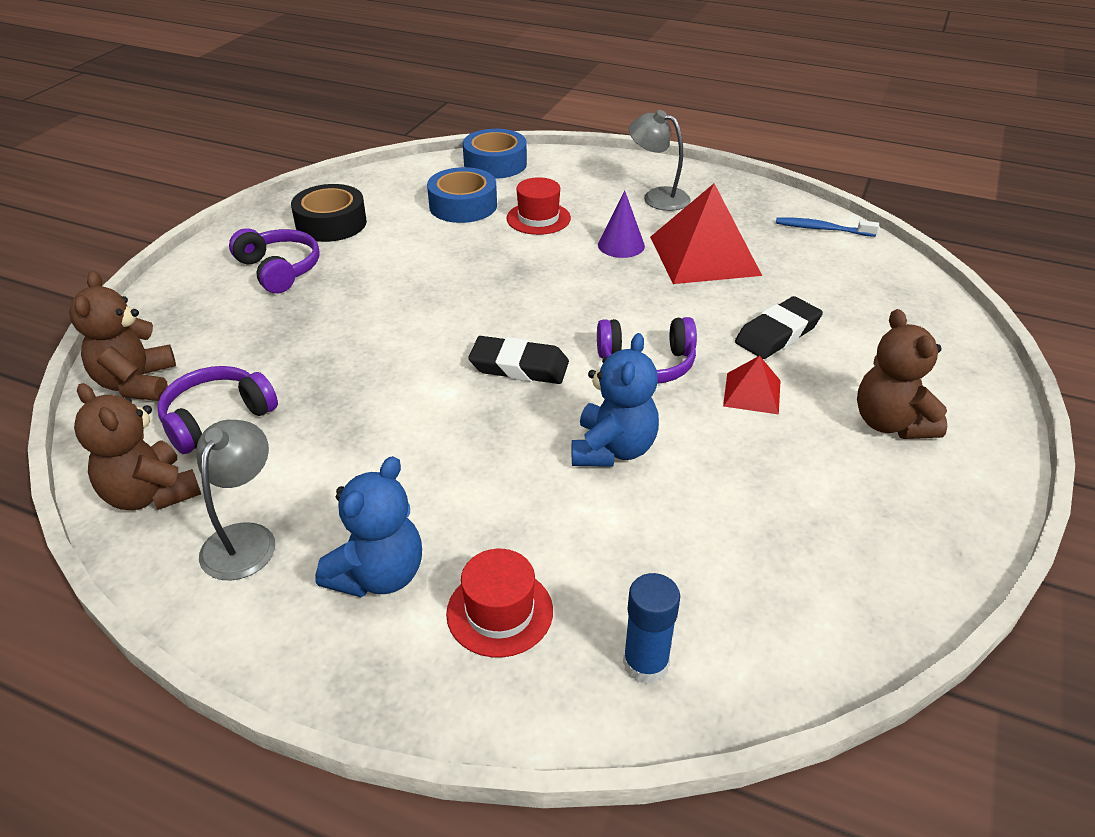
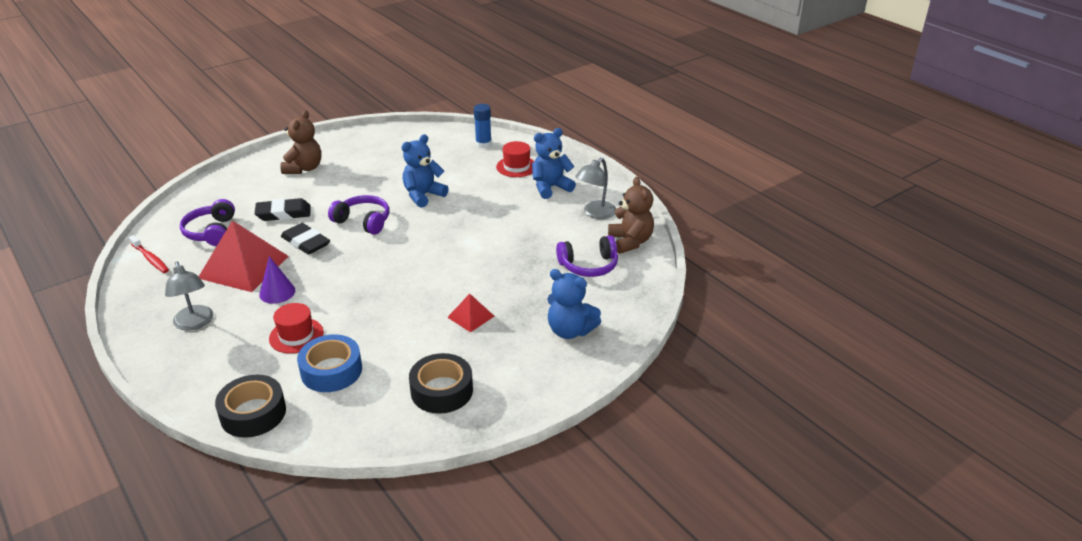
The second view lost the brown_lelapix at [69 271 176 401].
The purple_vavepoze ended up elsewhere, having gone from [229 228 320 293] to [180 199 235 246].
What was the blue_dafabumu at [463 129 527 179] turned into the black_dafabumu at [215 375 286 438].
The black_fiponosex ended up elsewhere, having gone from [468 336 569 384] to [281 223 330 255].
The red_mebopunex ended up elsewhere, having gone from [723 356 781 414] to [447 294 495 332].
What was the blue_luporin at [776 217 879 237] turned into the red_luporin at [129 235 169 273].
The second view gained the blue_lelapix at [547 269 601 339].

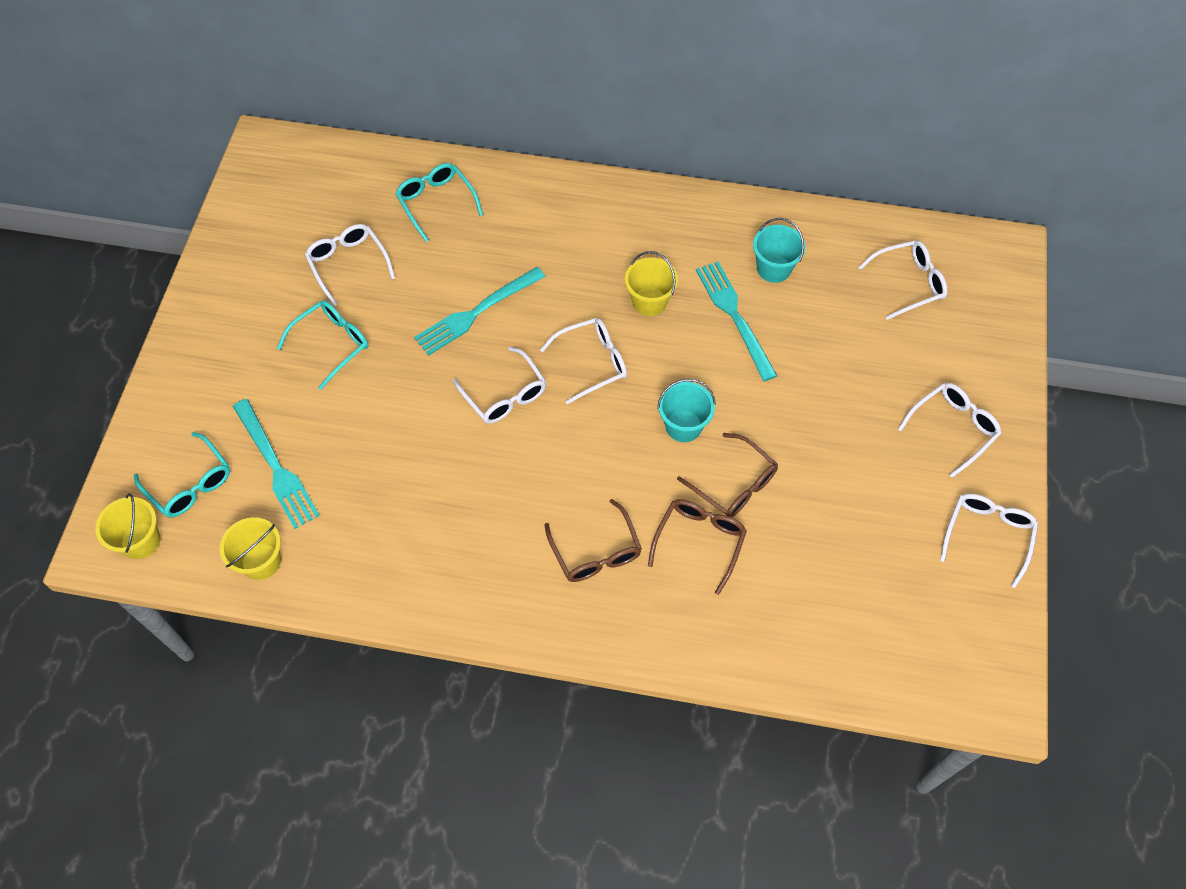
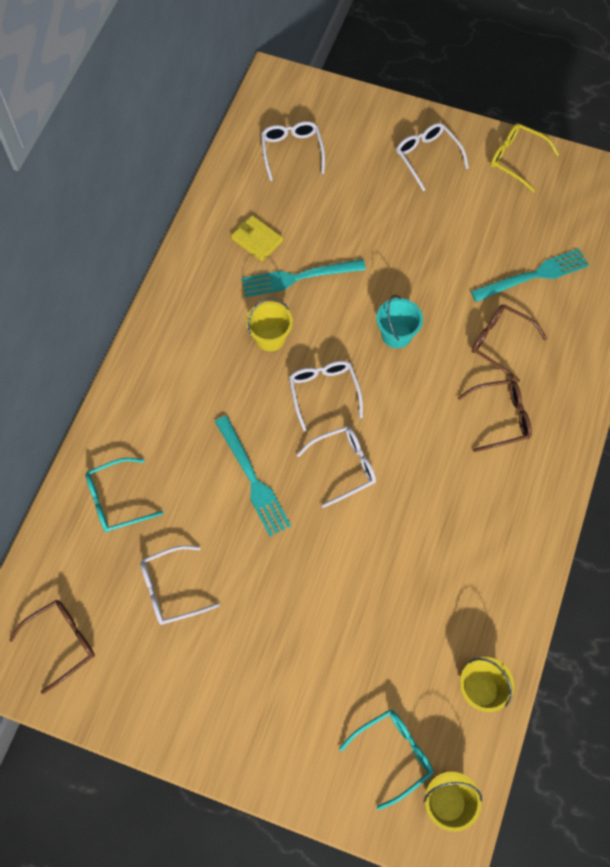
The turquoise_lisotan ended up elsewhere, having gone from [233 399 320 529] to [471 249 589 302].
The second view lost the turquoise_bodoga at [277 300 368 390].
The brown_bodoga ended up elsewhere, having gone from [677 433 778 517] to [9 599 95 694].
Where the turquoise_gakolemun stood at [753 218 806 283], the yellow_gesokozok came to stand at [231 215 283 261].
What was the white_bodoga at [940 494 1038 588] turned into the yellow_bodoga at [491 123 559 193].

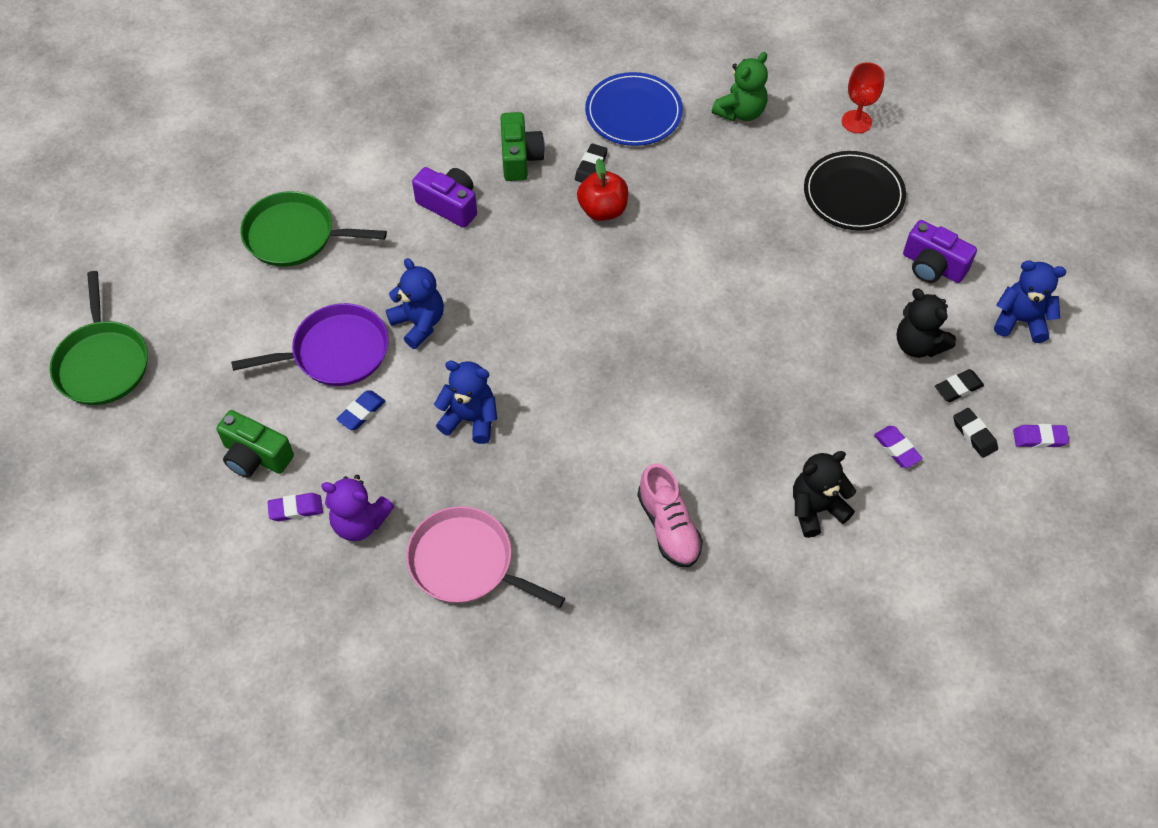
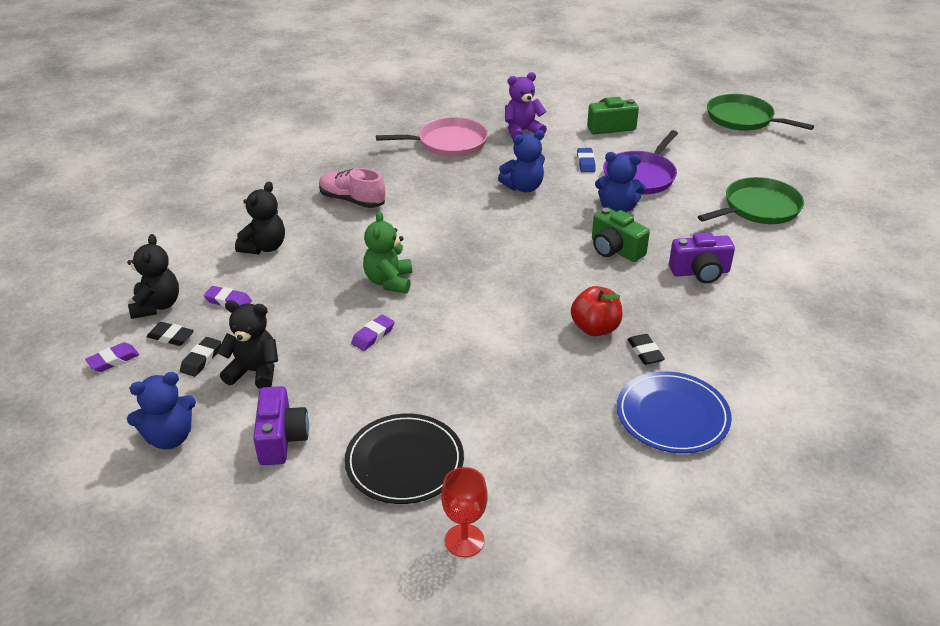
The purple_fiponosex ended up elsewhere, having gone from [267 493 323 521] to [351 315 395 351].
The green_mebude ended up elsewhere, having gone from [500 112 545 181] to [592 207 650 262].
The green_lelapix ended up elsewhere, having gone from [712 52 768 121] to [363 211 412 294].
The purple_mebude at [903 220 977 283] ended up facing another way, 90 degrees clockwise from before.
The second view gained the black_lelapix at [127 234 179 319].

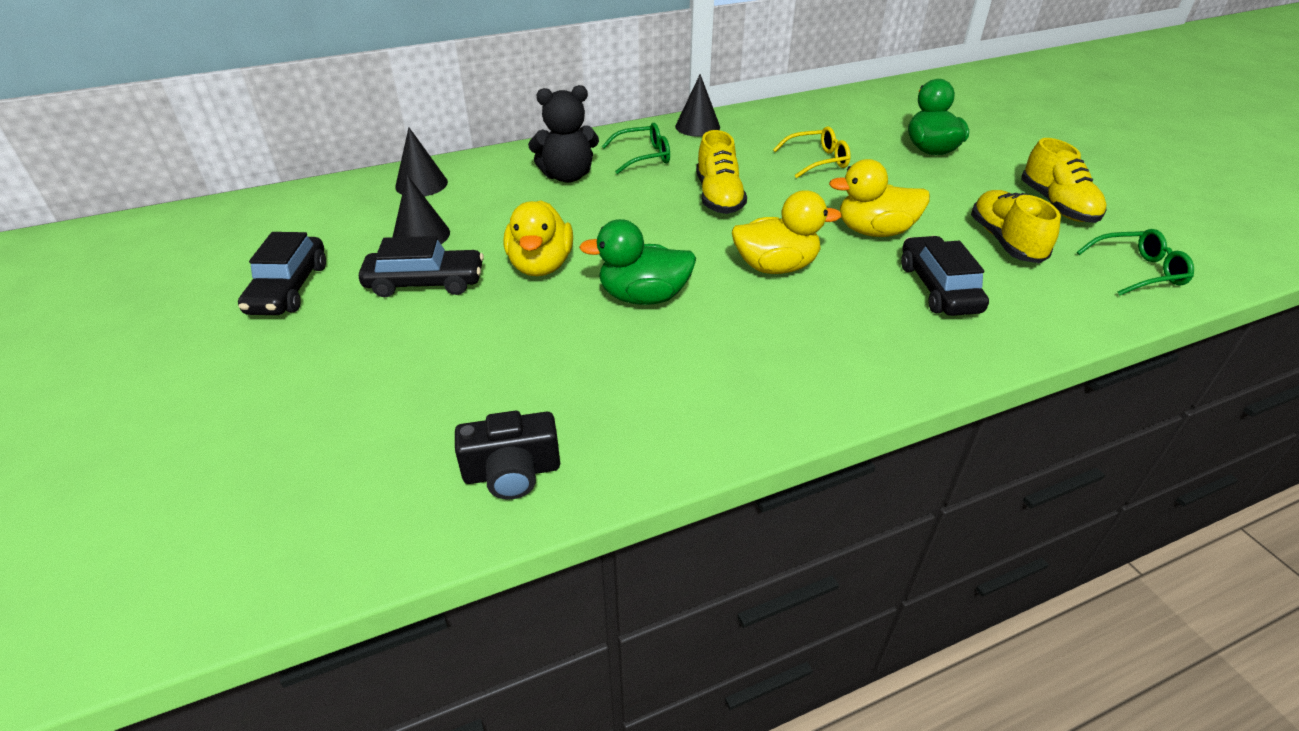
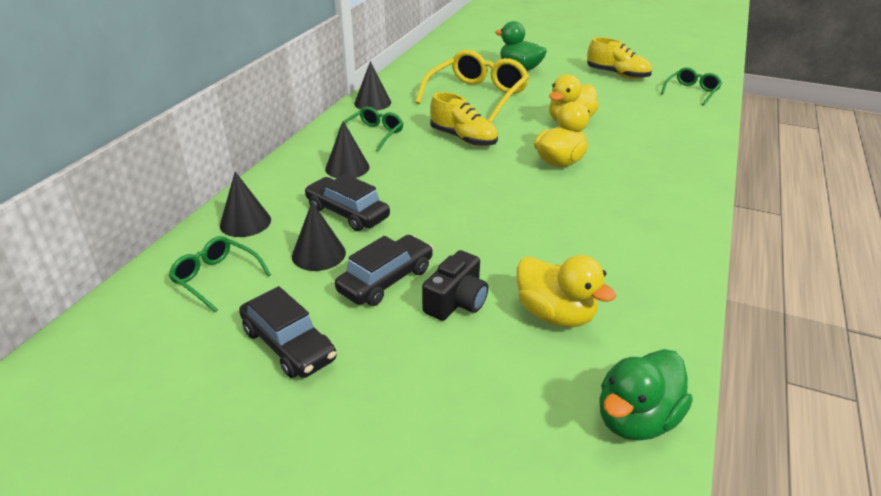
The black_mebude ended up elsewhere, having gone from [455 411 560 500] to [422 250 488 321].
The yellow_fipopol ended up elsewhere, having gone from [504 200 573 276] to [517 255 616 328].
Where the black_lelapix stood at [528 85 599 183], the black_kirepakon came to stand at [325 121 369 178].
The green_fipopol ended up elsewhere, having gone from [579 219 696 305] to [599 349 692 441].
The size of the yellow_bodoga at [773 127 851 178] changed by a factor of 1.87.
The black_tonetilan ended up elsewhere, having gone from [901 236 989 316] to [304 174 390 231].
The second view lost the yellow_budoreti at [971 190 1061 263].
The second view gained the green_bodoga at [169 236 271 312].

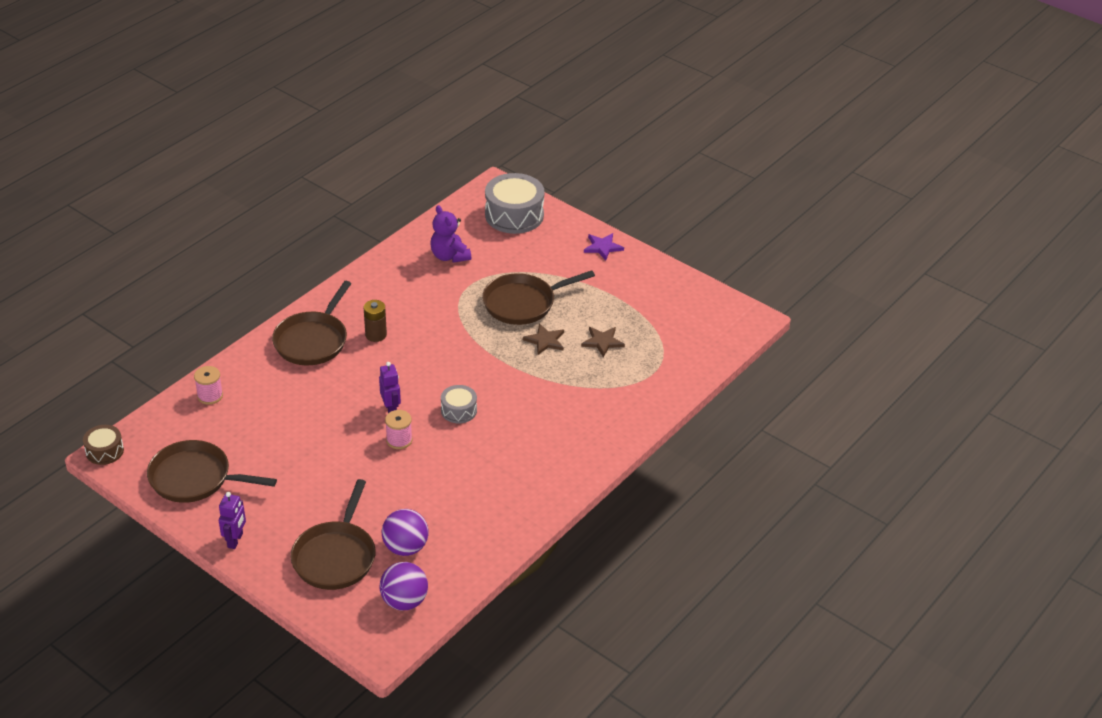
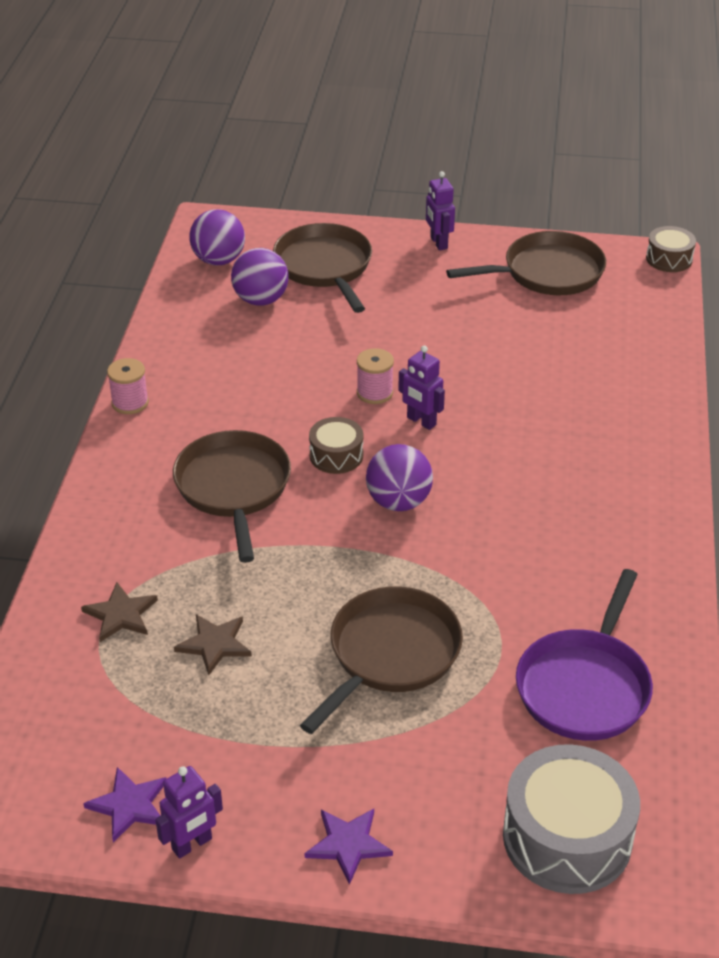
The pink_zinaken ended up elsewhere, having gone from [194 366 223 405] to [107 358 149 414].
The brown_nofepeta ended up elsewhere, having gone from [272 281 352 365] to [173 430 291 563].
The second view lost the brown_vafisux at [364 300 387 342].
Where the purple_lelapix stood at [430 205 471 263], the purple_nofepeta came to stand at [516 569 653 741].
What was the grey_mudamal at [441 385 477 423] turned into the brown_mudamal at [309 417 363 474].
The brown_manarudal ended up elsewhere, having gone from [523 324 564 355] to [81 582 158 642].
The second view gained the purple_manarudal at [83 767 166 842].
The second view gained the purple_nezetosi at [155 766 223 859].
The second view gained the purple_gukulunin at [366 444 433 511].

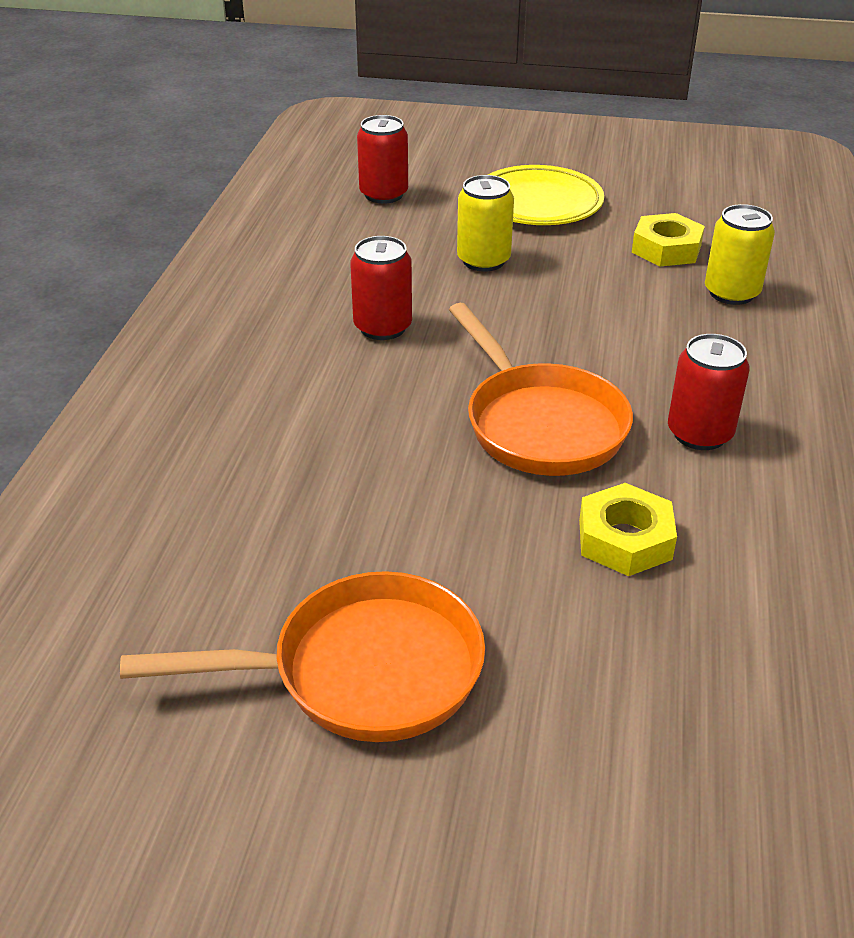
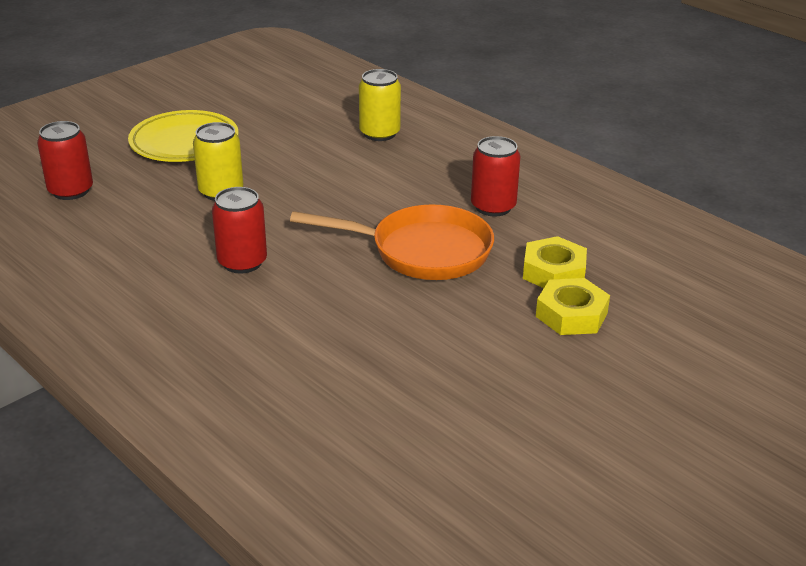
The second view lost the orange_nofepeta at [120 571 485 742].
The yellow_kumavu ended up elsewhere, having gone from [632 213 705 266] to [536 278 610 335].

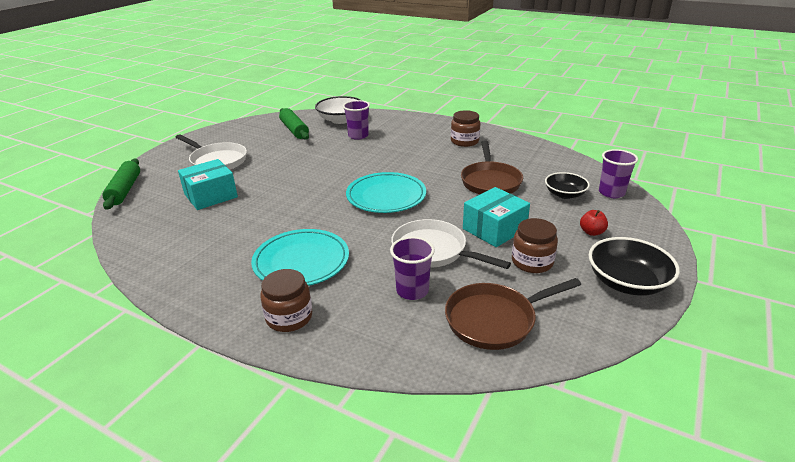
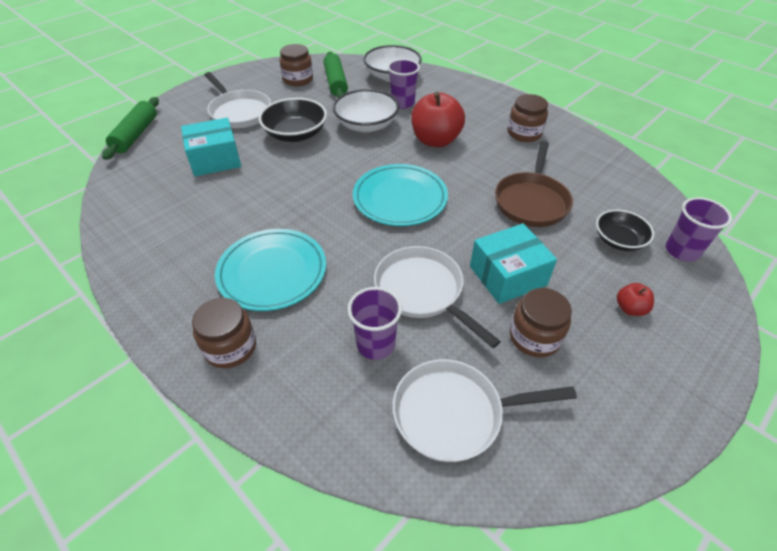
What was the brown_nofepeta at [445 278 581 350] turned into the white_nofepeta at [392 359 577 462].
The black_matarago ended up elsewhere, having gone from [589 237 680 296] to [259 98 327 142].
The second view gained the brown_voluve at [279 44 313 86].
The second view gained the white_matarago at [333 89 399 132].
The second view gained the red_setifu at [411 92 465 147].

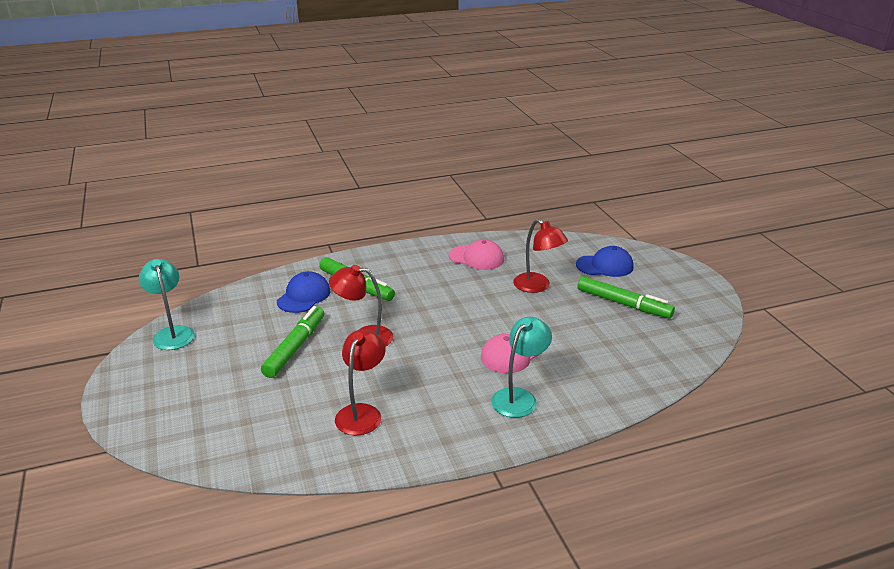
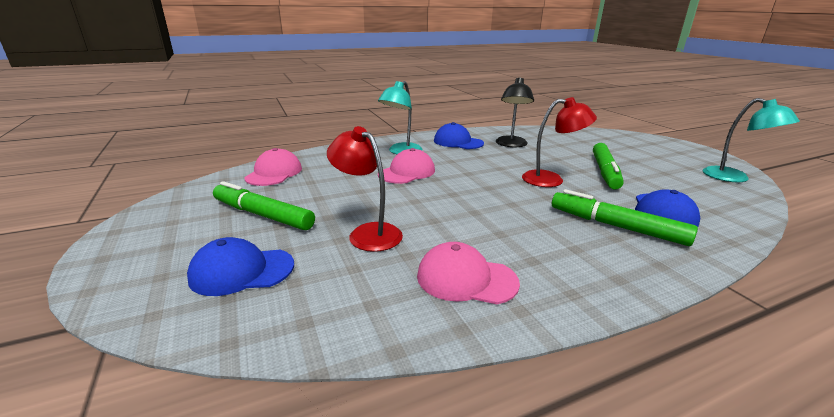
What was the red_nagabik at [335 329 386 436] turned into the black_nagabik at [496 77 534 147].
The second view gained the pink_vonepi at [244 148 302 186].
The second view gained the blue_vonepi at [434 122 484 149].

